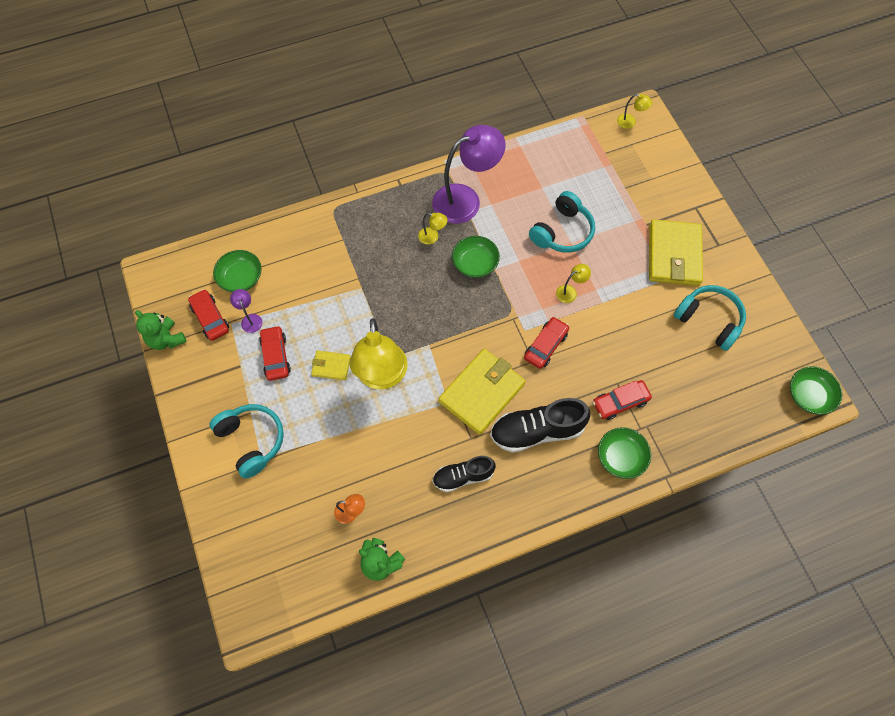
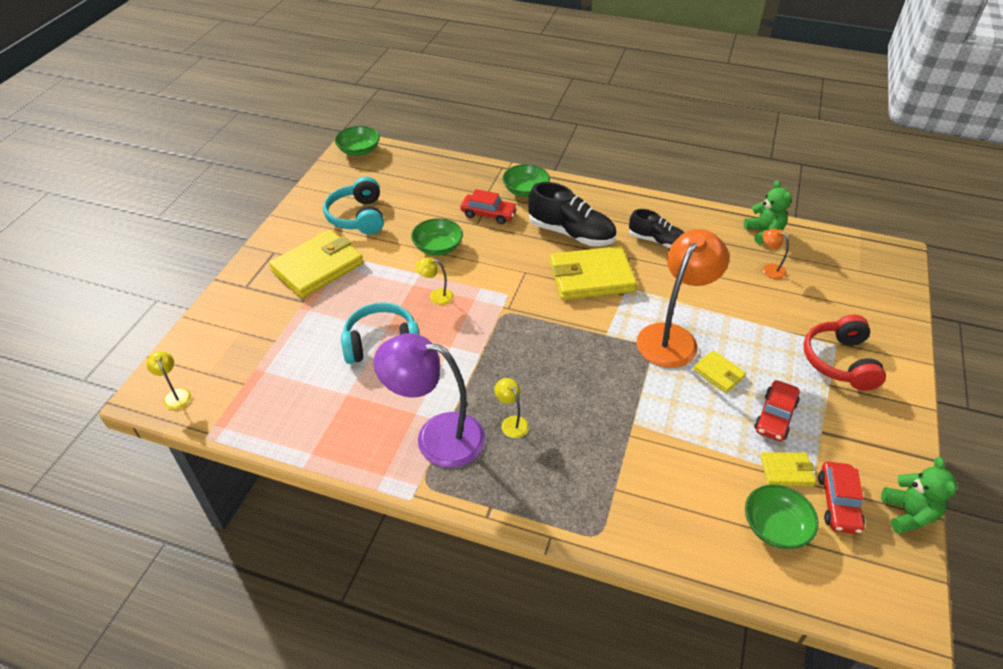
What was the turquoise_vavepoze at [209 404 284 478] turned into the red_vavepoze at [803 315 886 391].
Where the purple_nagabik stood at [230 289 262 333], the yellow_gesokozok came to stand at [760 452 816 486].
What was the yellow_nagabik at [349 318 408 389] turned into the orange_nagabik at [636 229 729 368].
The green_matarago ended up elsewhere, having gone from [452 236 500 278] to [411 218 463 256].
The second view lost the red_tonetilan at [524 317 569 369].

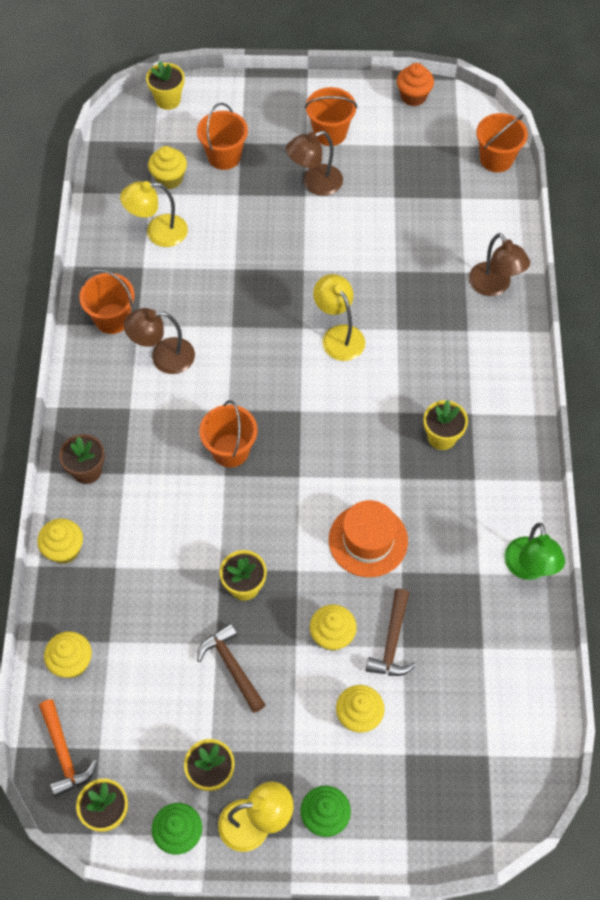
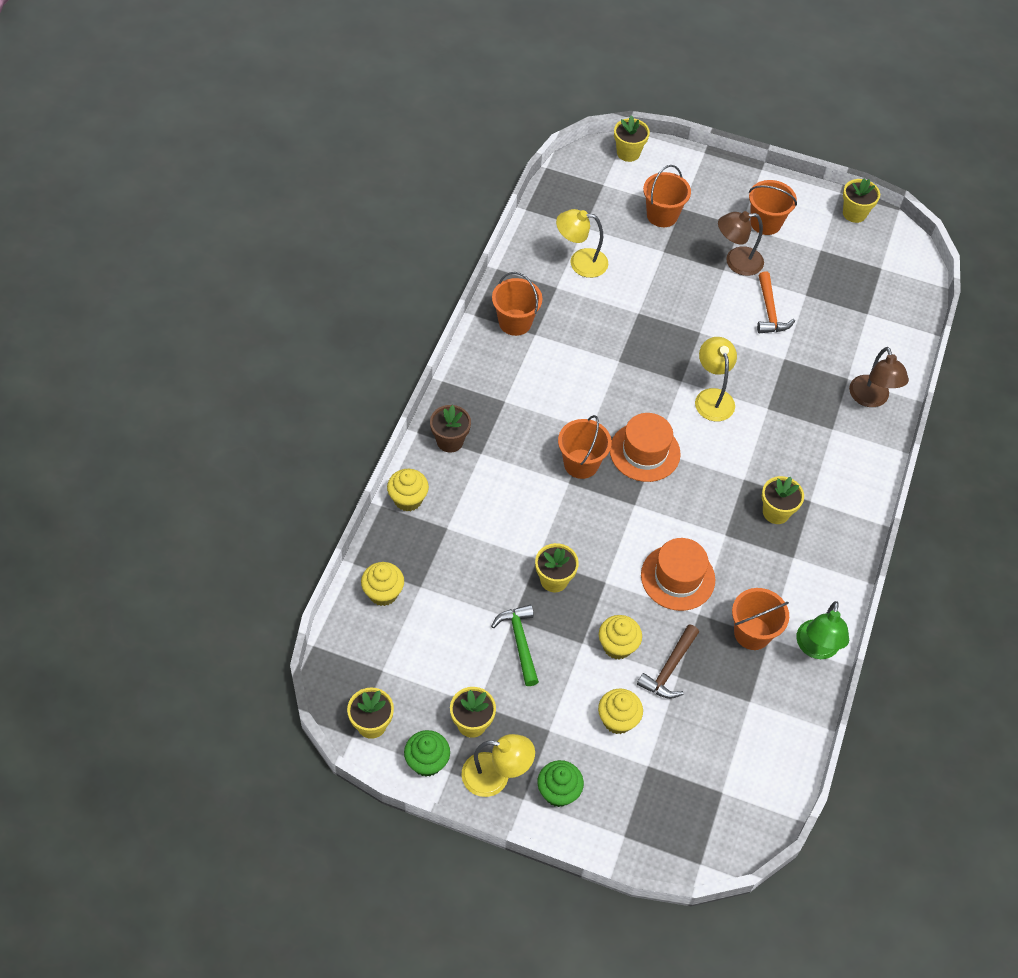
The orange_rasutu ended up elsewhere, having gone from [39 699 97 797] to [757 272 795 333].
The second view lost the brown_nagabik at [124 308 195 374].
The second view lost the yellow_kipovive at [148 146 187 189].
What was the brown_rasutu at [197 623 266 713] turned into the green_rasutu at [491 605 539 686].
Where the orange_kipovive stood at [397 63 434 106], the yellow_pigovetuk came to stand at [843 178 880 223].
The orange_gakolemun ended up elsewhere, having gone from [476 113 528 172] to [732 588 789 650].
The second view gained the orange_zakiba at [610 413 681 482].

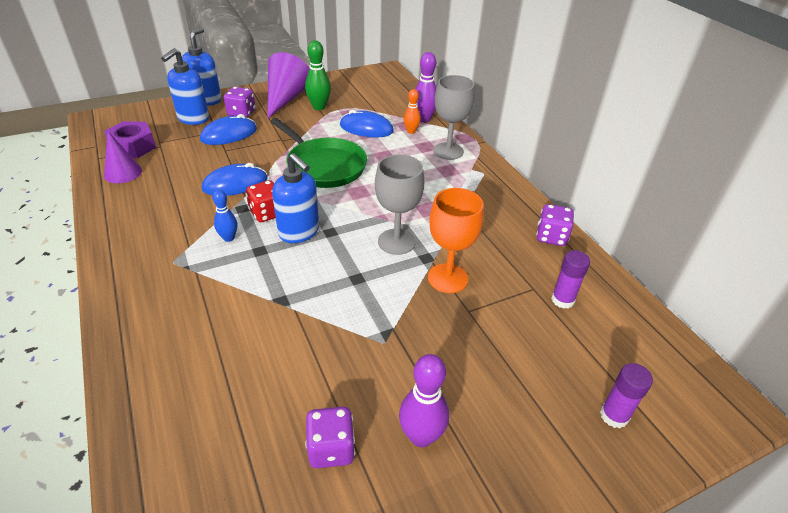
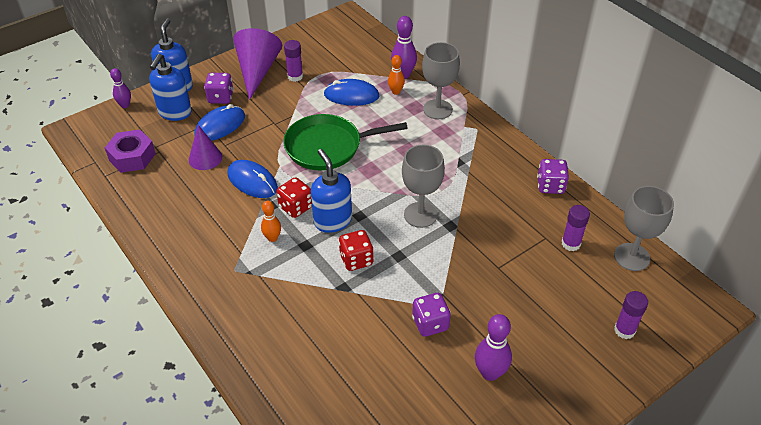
The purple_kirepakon ended up elsewhere, having gone from [104 131 142 183] to [189 125 222 170].
The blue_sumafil at [202 163 268 196] ended up facing another way, 75 degrees clockwise from before.
What was the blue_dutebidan at [212 190 237 242] turned into the orange_dutebidan at [261 201 281 242].
The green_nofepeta at [271 118 367 188] ended up facing another way, 135 degrees clockwise from before.
The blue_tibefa at [272 153 319 243] ended up facing another way, 150 degrees counterclockwise from before.
Where the green_dutebidan stood at [305 40 331 110], the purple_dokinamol came to stand at [284 40 303 82].
The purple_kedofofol ended up elsewhere, having gone from [305 407 355 468] to [412 293 451 337].
The second view lost the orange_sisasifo at [428 188 484 293].
The second view gained the purple_dutebidan at [110 68 131 108].
The second view gained the red_kedofofol at [339 230 374 271].
The second view gained the grey_sisasifo at [614 186 674 271].

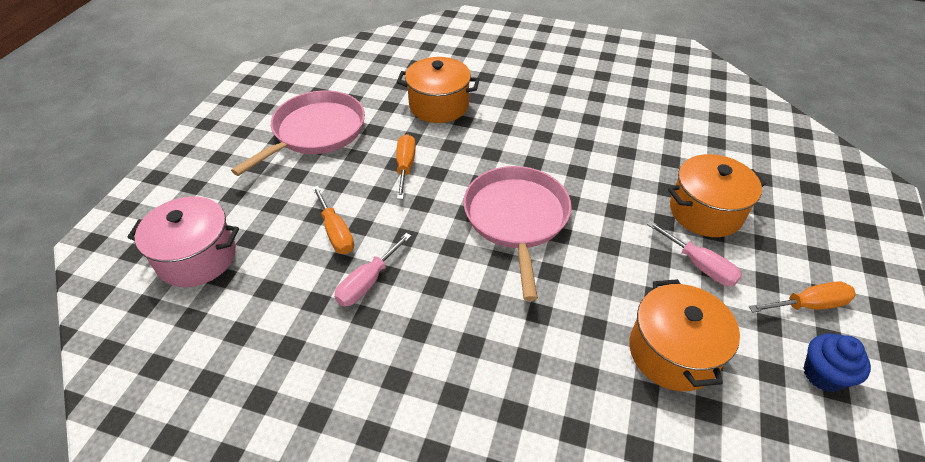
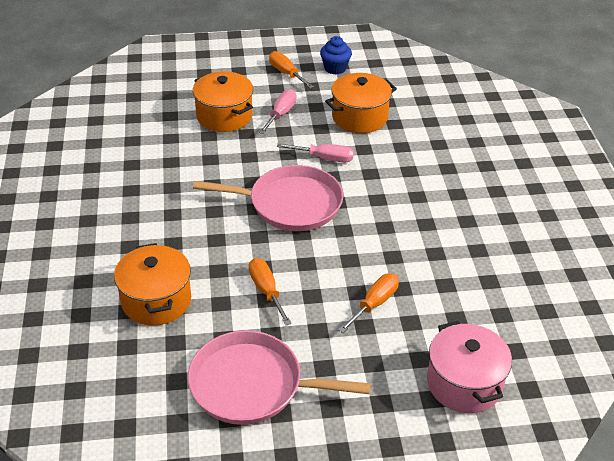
The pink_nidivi ended up elsewhere, having gone from [334 233 411 306] to [277 143 354 162].
The orange_nidivi at [396 134 416 199] ended up facing another way, 90 degrees clockwise from before.
The pink_nofepeta at [463 166 571 301] ended up facing another way, 150 degrees counterclockwise from before.

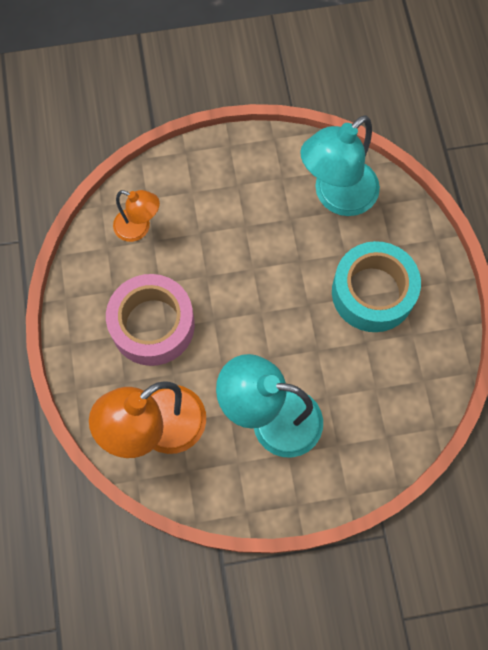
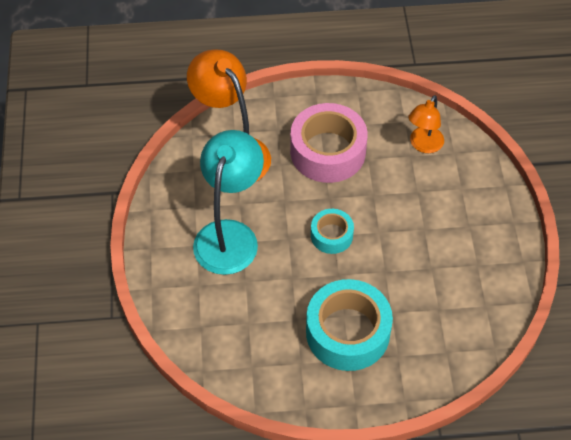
The second view lost the turquoise_nagabik at [300 115 380 216].
The second view gained the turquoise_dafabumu at [311 209 354 254].

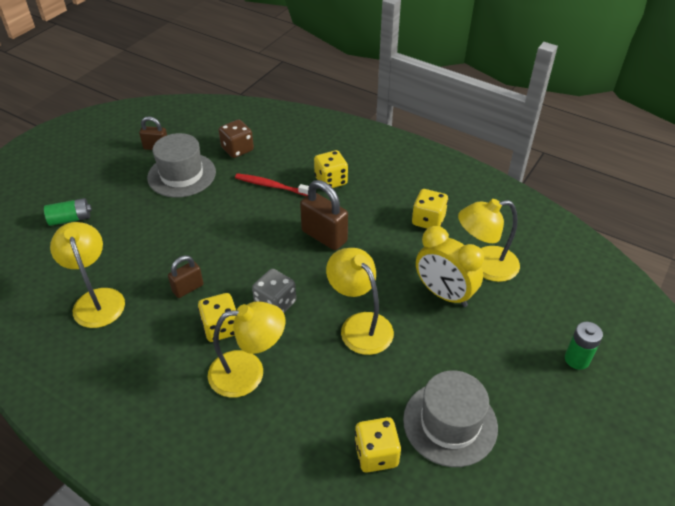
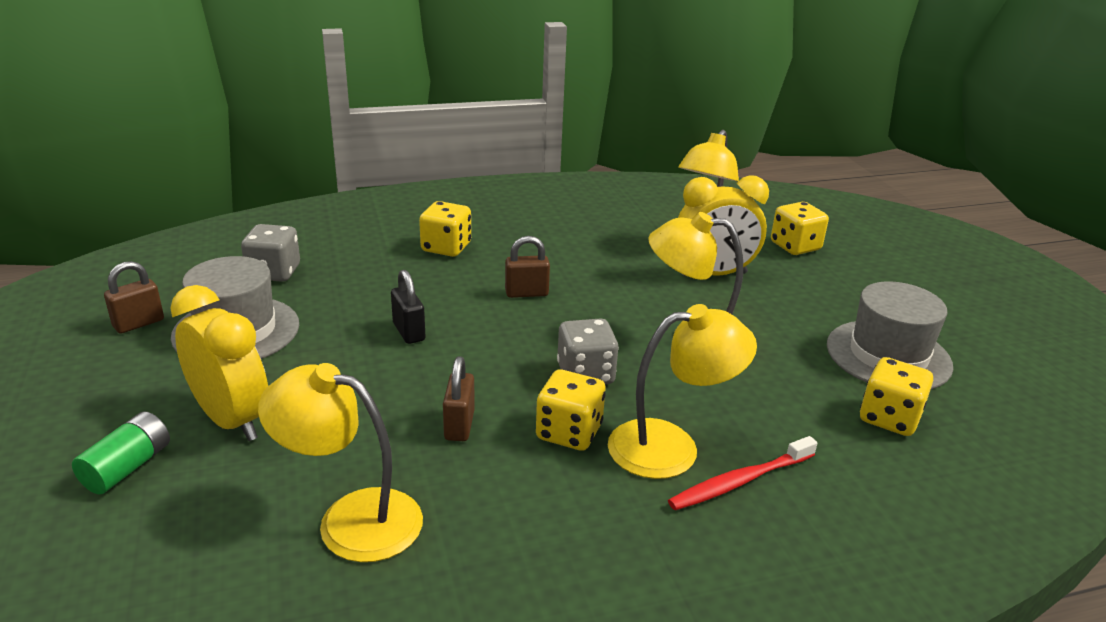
The yellow_nagabik at [208 301 285 398] ended up facing another way, 45 degrees clockwise from before.
What was the brown_kedofofol at [218 119 254 158] turned into the grey_kedofofol at [241 224 300 282].
The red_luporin ended up elsewhere, having gone from [235 173 309 196] to [668 436 817 510].
The size of the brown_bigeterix at [300 180 348 250] changed by a factor of 0.60.
The yellow_kedofofol ended up elsewhere, having gone from [412 189 448 229] to [771 202 829 255].
The second view lost the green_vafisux at [565 322 603 370].
The second view gained the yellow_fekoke at [170 285 268 441].
The second view gained the black_bigeterix at [391 270 426 344].

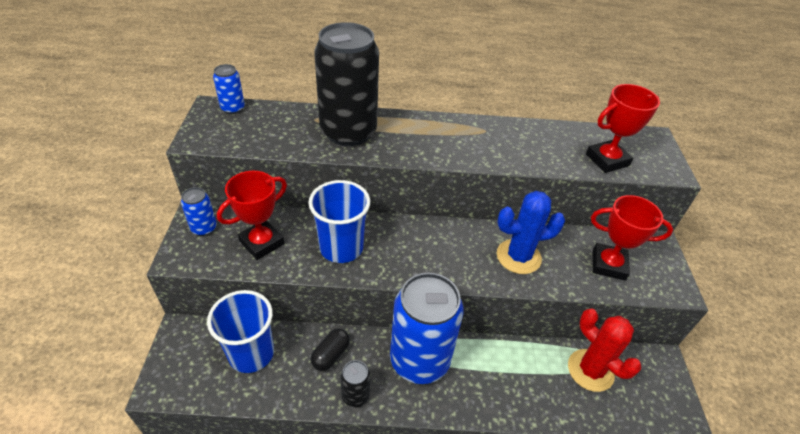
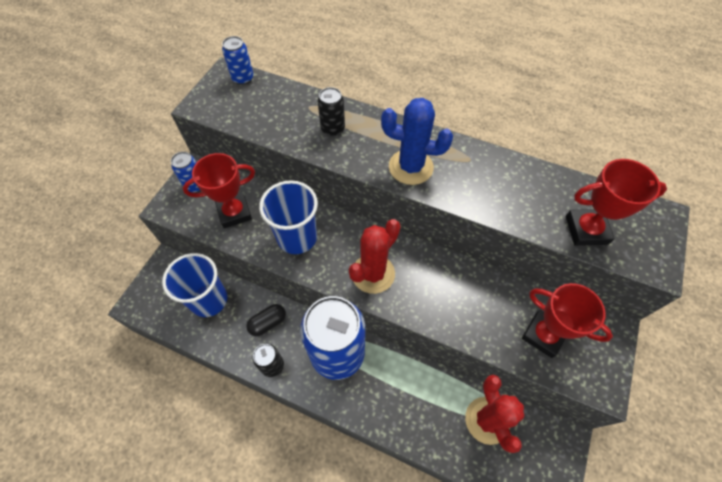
The size of the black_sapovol at [314 22 379 146] changed by a factor of 0.44.
The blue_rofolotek ended up elsewhere, having gone from [497 191 565 274] to [381 98 453 185].
The second view gained the red_rofolotek at [349 219 401 294].

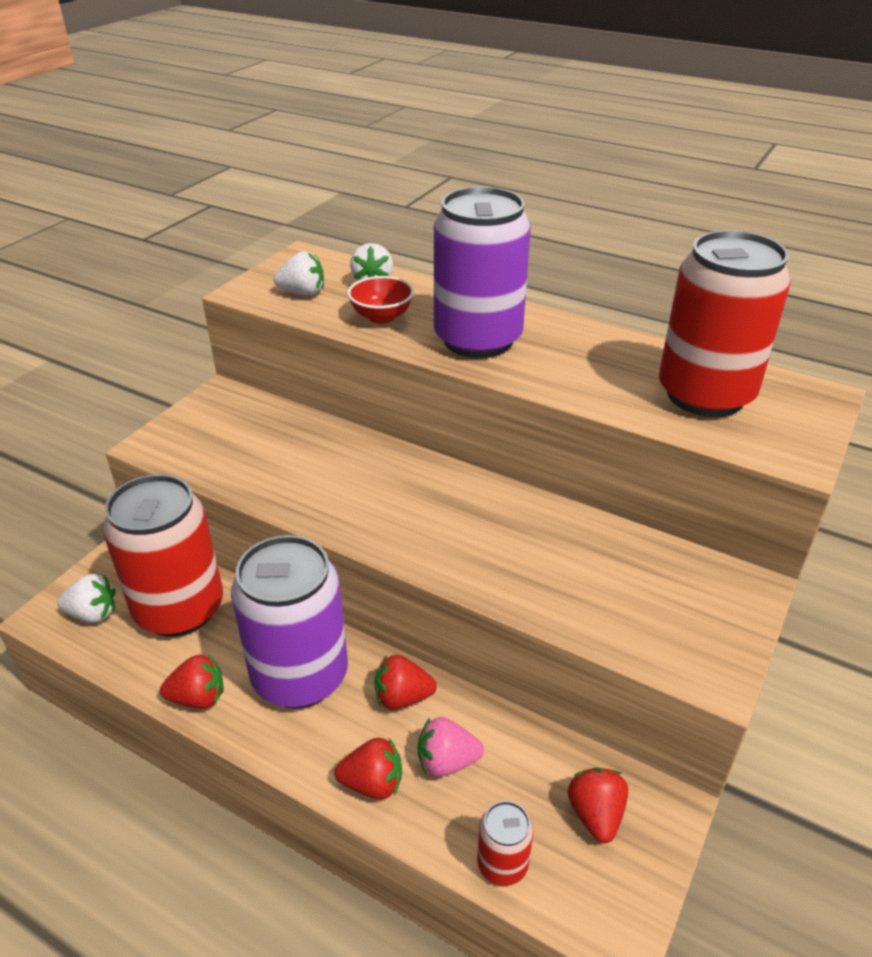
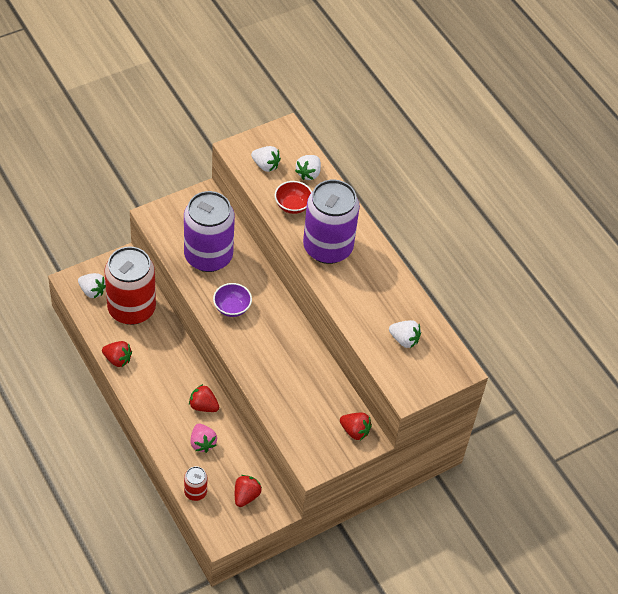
The purple_sapovol ended up elsewhere, having gone from [231 535 348 709] to [184 191 235 272].
The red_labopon ended up elsewhere, having gone from [334 737 402 799] to [340 413 372 440].
The pink_labopon at [418 717 484 777] ended up facing another way, 135 degrees counterclockwise from before.
Where the red_sapovol stood at [659 230 791 417], the white_labopon came to stand at [389 320 421 348].
The second view gained the purple_matarago at [213 283 252 317].

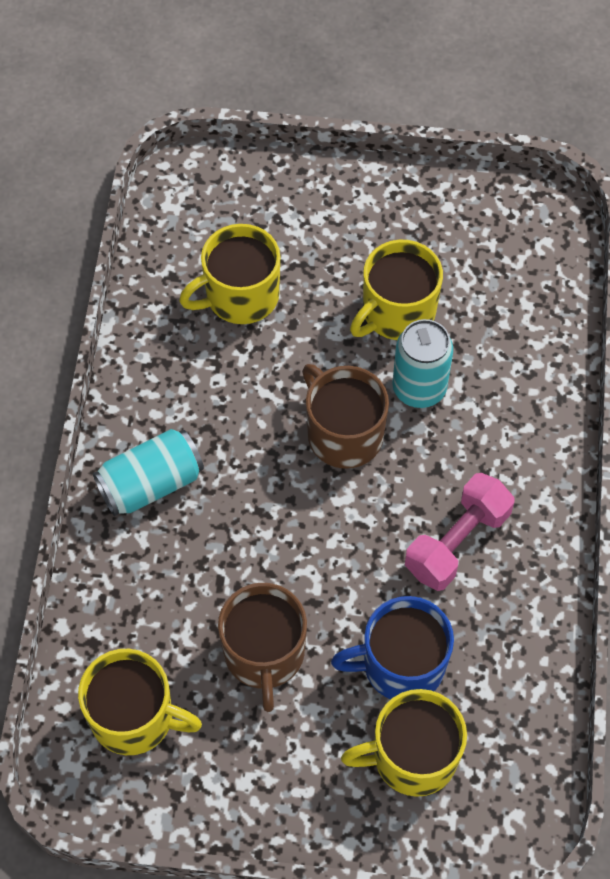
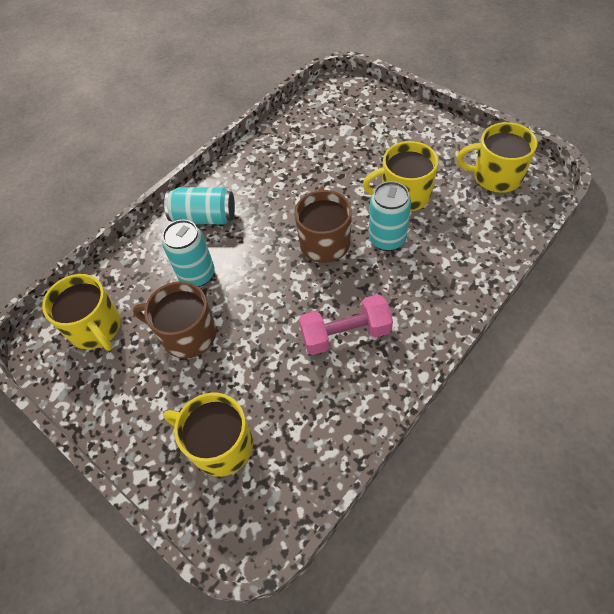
The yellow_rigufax ended up elsewhere, having gone from [179 224 280 324] to [456 122 537 193].
The brown_rigufax at [218 583 307 712] ended up facing another way, 75 degrees clockwise from before.
The second view lost the blue_rigufax at [331 596 454 699].
The second view gained the turquoise_sapovol at [162 220 215 287].

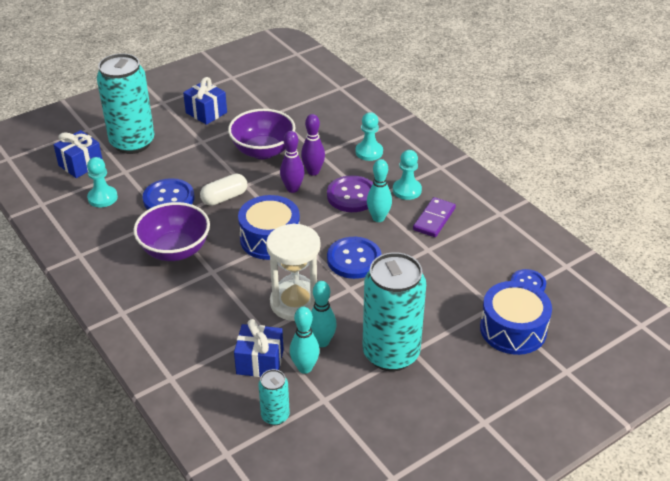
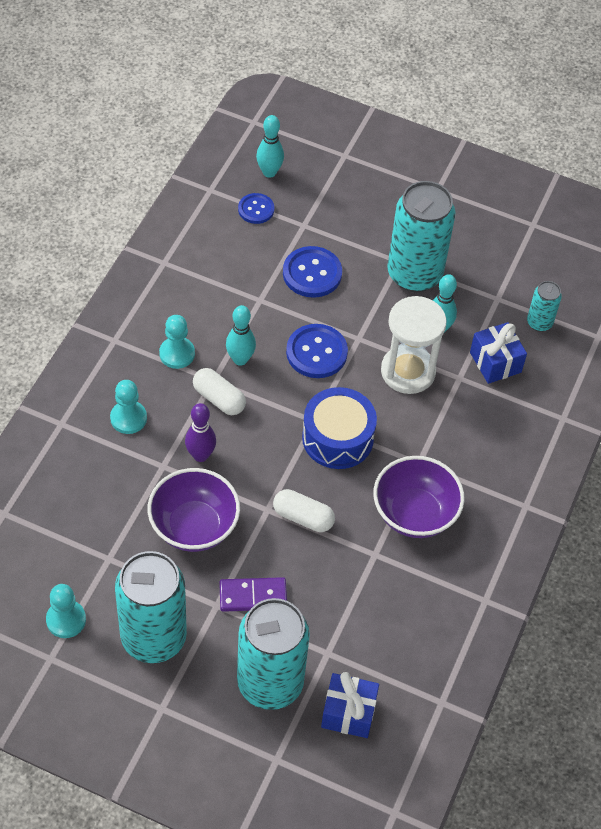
The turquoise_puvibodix ended up elsewhere, having gone from [87 157 118 207] to [46 584 86 638].
The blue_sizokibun ended up elsewhere, having gone from [143 178 194 210] to [283 246 342 298].
Where the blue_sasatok stood at [183 77 227 125], the turquoise_sapovol came to stand at [115 551 187 663].
The second view lost the purple_dutebidan at [280 131 304 193].
The turquoise_dutebidan ended up elsewhere, having gone from [290 307 320 374] to [256 115 284 178].
Where the purple_sizokibun stood at [327 175 373 212], the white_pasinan came to stand at [193 368 246 415].
The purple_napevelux ended up elsewhere, having gone from [413 197 456 237] to [219 577 287 612].
The second view lost the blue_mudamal at [480 281 552 355].

